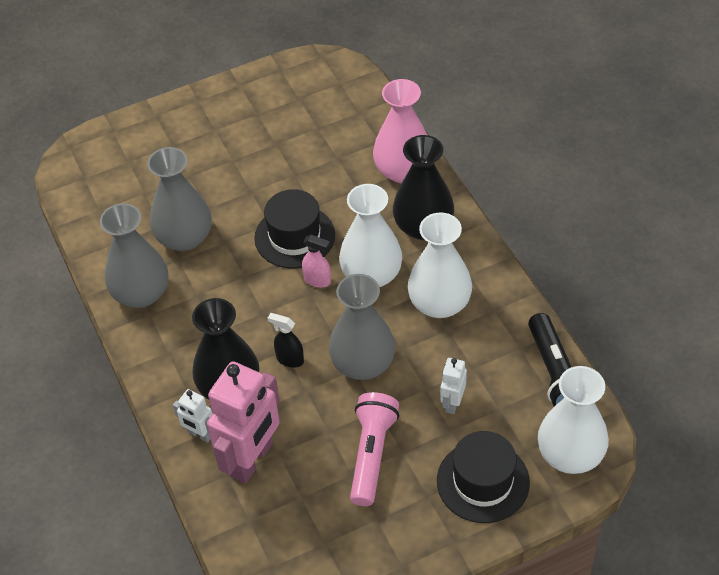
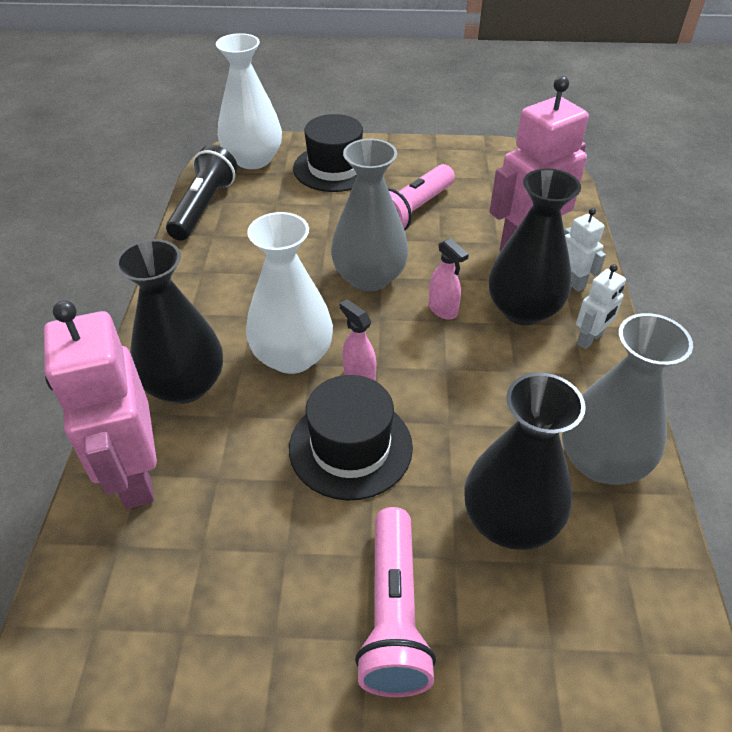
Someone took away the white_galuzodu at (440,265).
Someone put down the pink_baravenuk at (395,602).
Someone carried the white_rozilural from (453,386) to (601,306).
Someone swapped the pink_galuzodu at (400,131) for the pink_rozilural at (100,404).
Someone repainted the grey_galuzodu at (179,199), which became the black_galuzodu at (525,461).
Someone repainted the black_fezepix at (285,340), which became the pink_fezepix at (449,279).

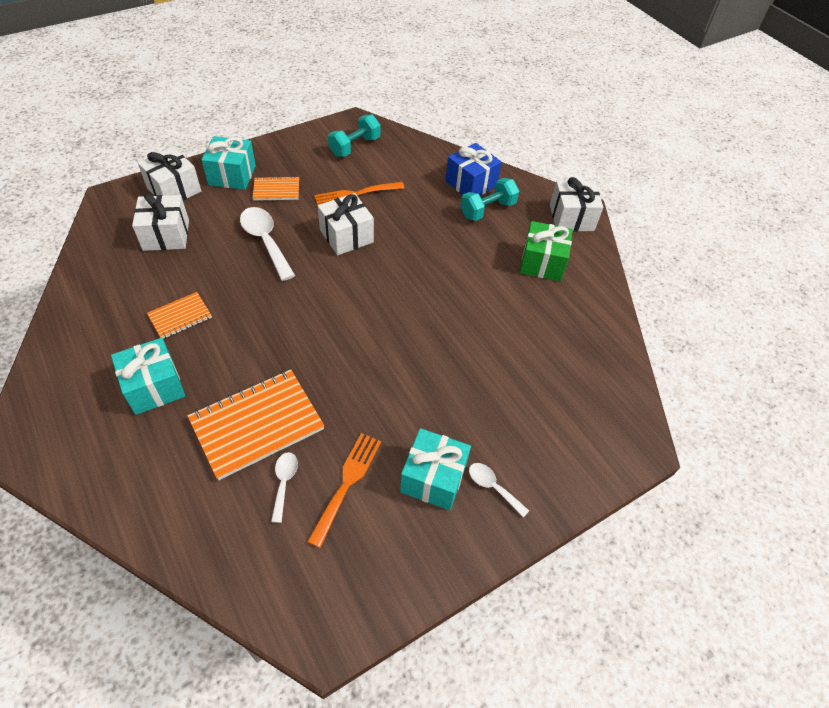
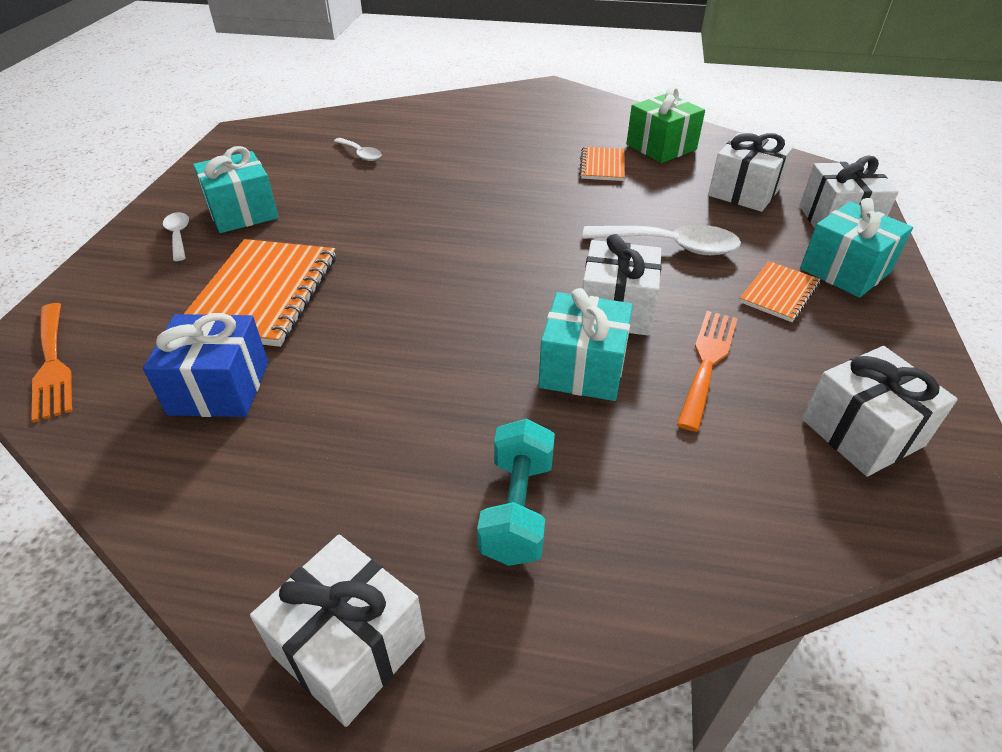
Someone carried the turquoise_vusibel from (148,376) to (586,344).
Someone carried the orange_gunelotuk from (255,425) to (260,293).
Someone carried the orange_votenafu from (344,490) to (51,363).
Someone carried the blue_vusibel from (473,169) to (205,365).
Someone carried the green_vusibel from (546,251) to (665,125).
Someone swapped the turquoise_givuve at (354,135) for the white_vusibel at (880,411).
Someone rotated the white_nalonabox at (499,490) by 105 degrees counterclockwise.

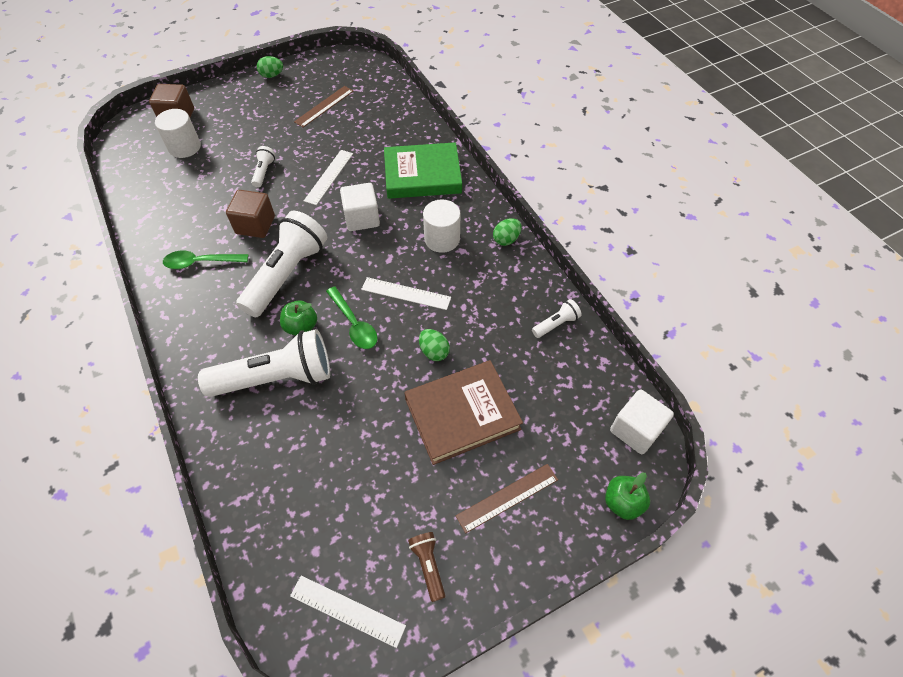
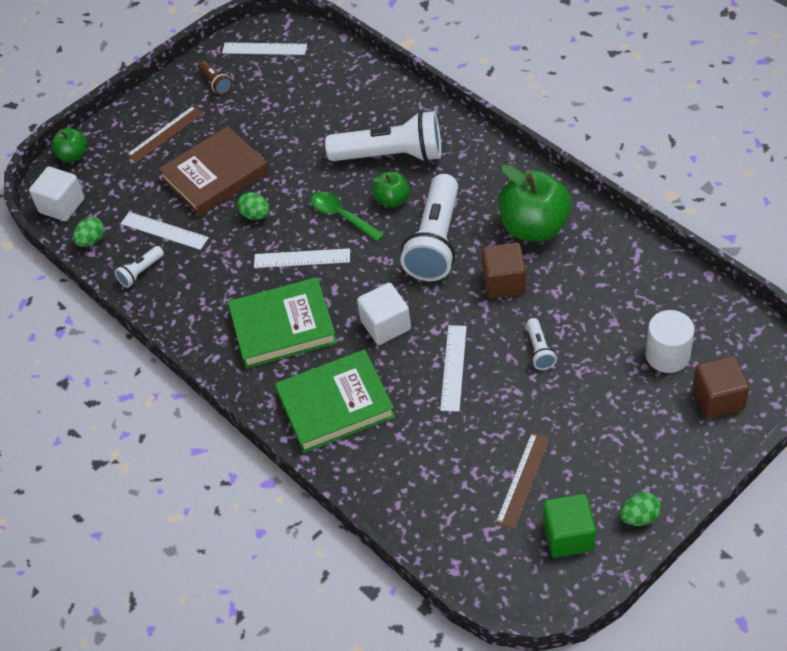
Someone put down the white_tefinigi at (165,231).
Someone put down the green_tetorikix at (569,526).
Someone carried the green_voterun from (507,232) to (89,232).
Someone swapped the green_nalonabox at (205,259) for the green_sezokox at (535,203).
Someone swapped the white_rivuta at (441,226) for the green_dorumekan at (282,323).
Someone rotated the white_baravenuk at (264,363) by 150 degrees counterclockwise.

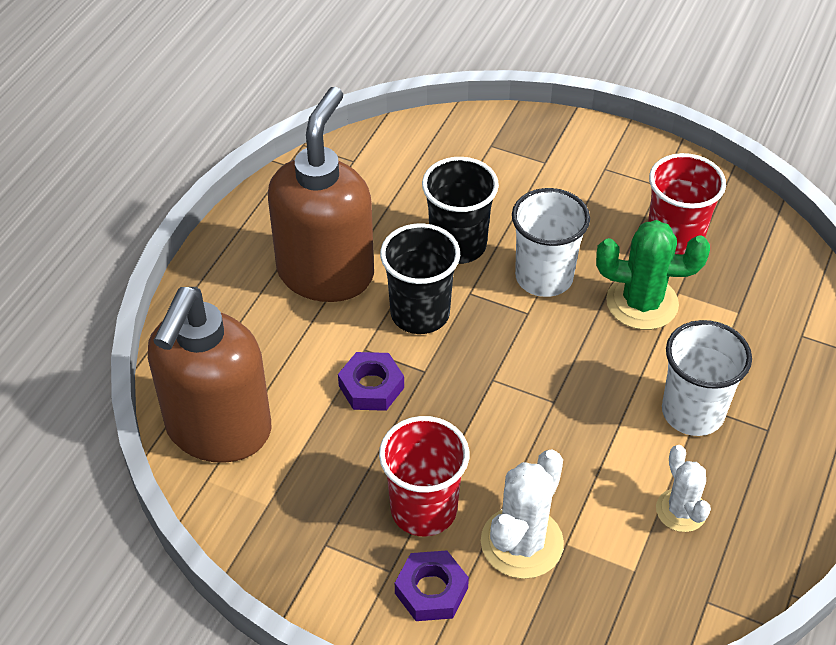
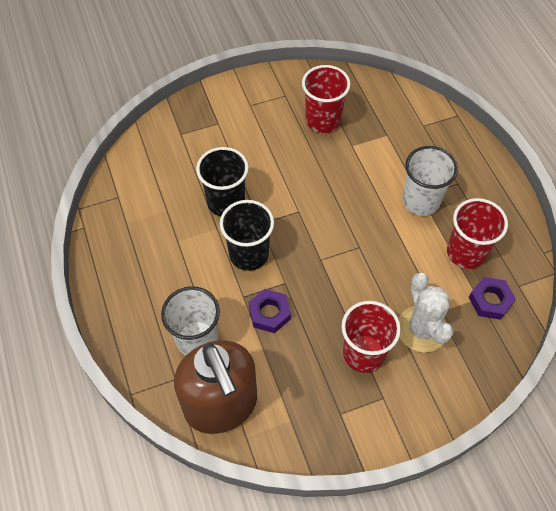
Someone took away the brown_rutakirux at (321,194).
Someone took away the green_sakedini at (653,275).
Someone carried the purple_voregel from (432,585) to (492,298).
Someone carried the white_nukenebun from (551,242) to (190,321).
Someone swapped the white_sakedini at (683,488) for the red_nukenebun at (477,233).

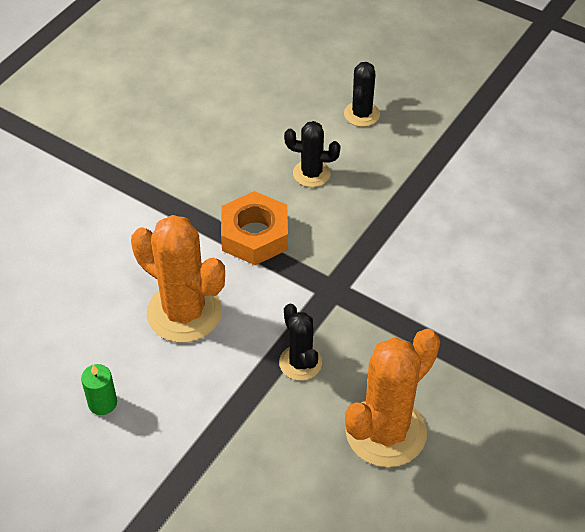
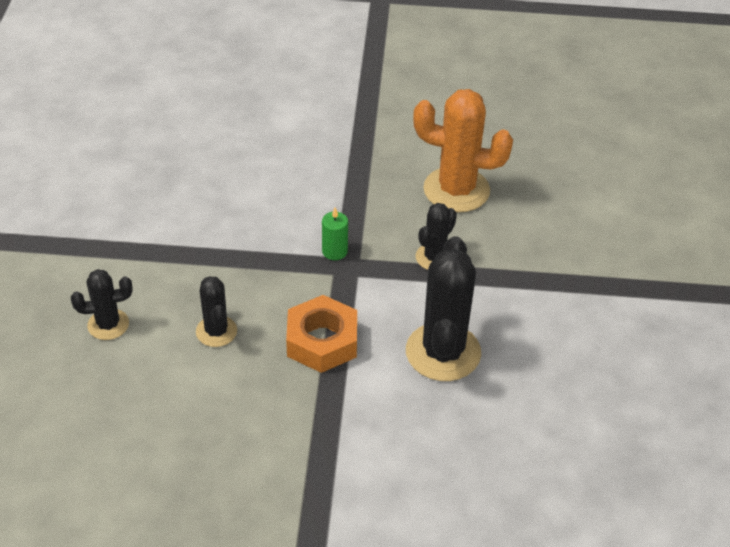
Someone carried the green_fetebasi from (99,389) to (335,233).
Someone repainted the orange_sakedini at (178,279), which became the black_sakedini at (443,308).

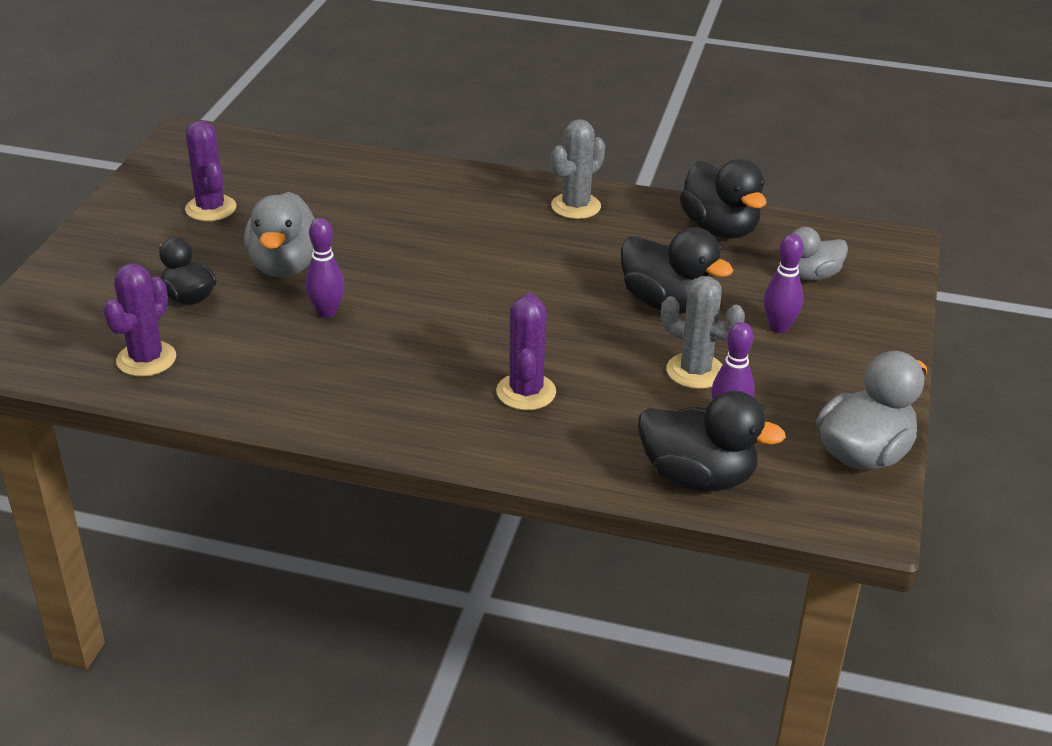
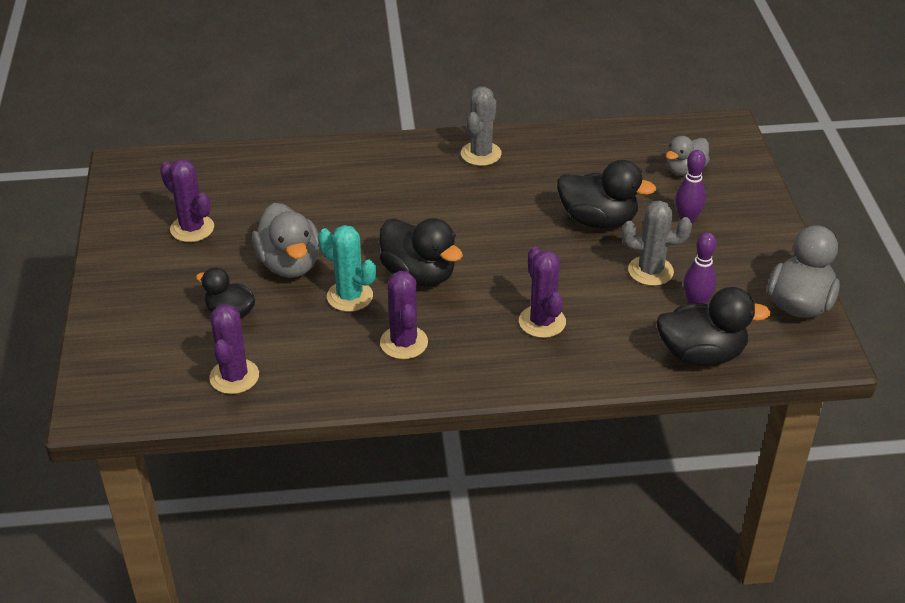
Someone put down the purple_sakedini at (404,315).
Someone carried the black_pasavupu from (723,199) to (421,252).
Someone swapped the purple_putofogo at (325,268) for the turquoise_sakedini at (347,268).

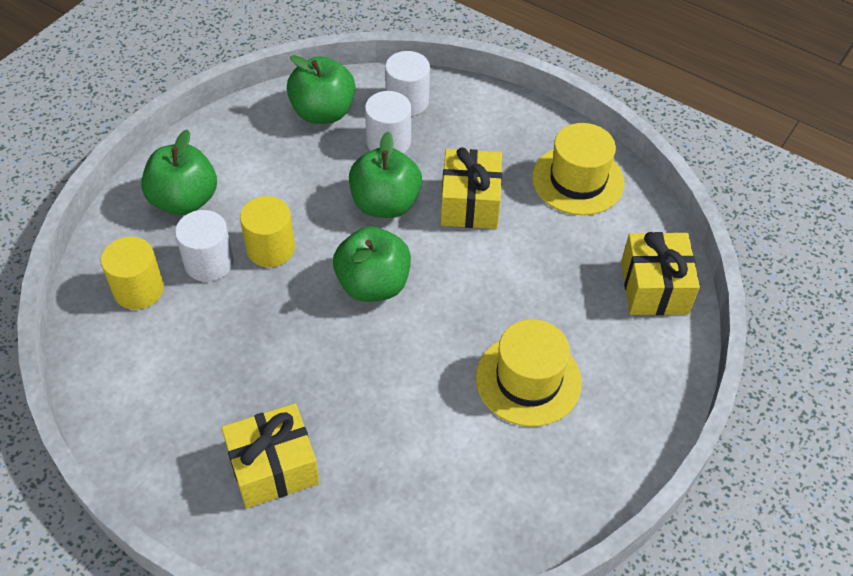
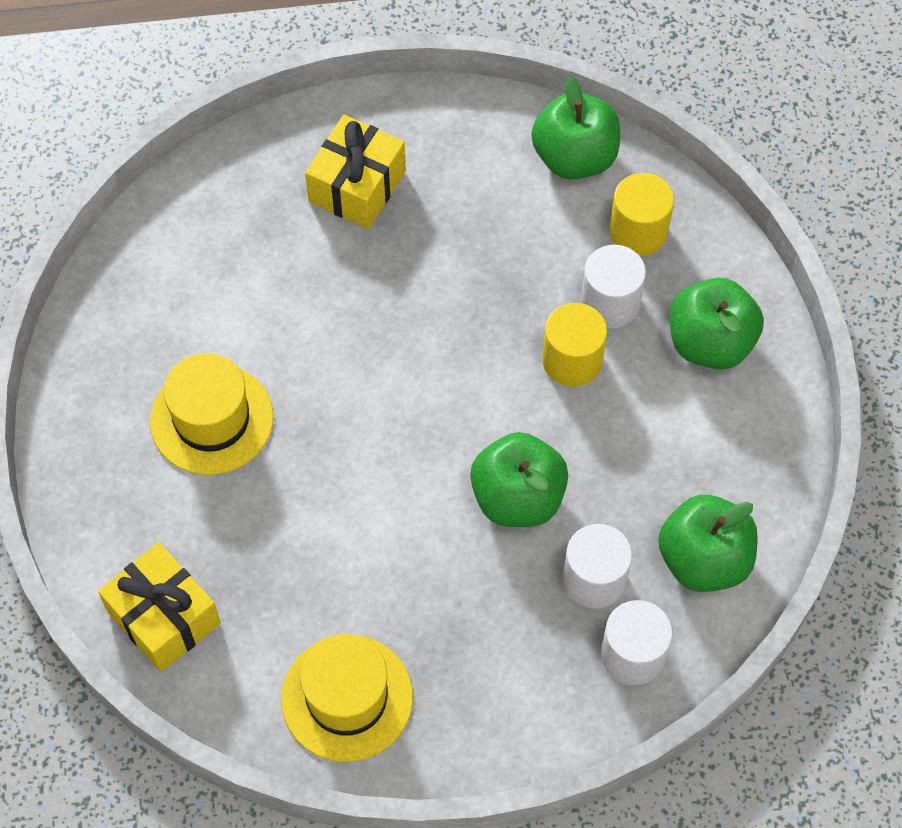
Someone took away the yellow_vusibel at (471,188).
Someone carried the green_sezokox from (372,264) to (575,127).

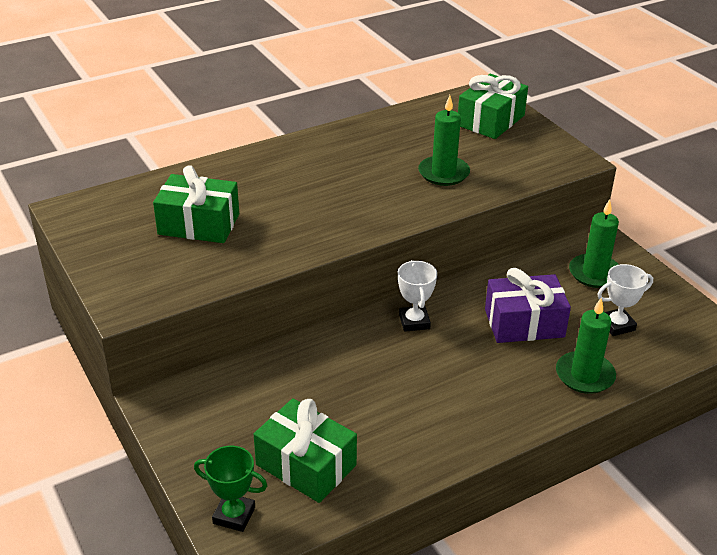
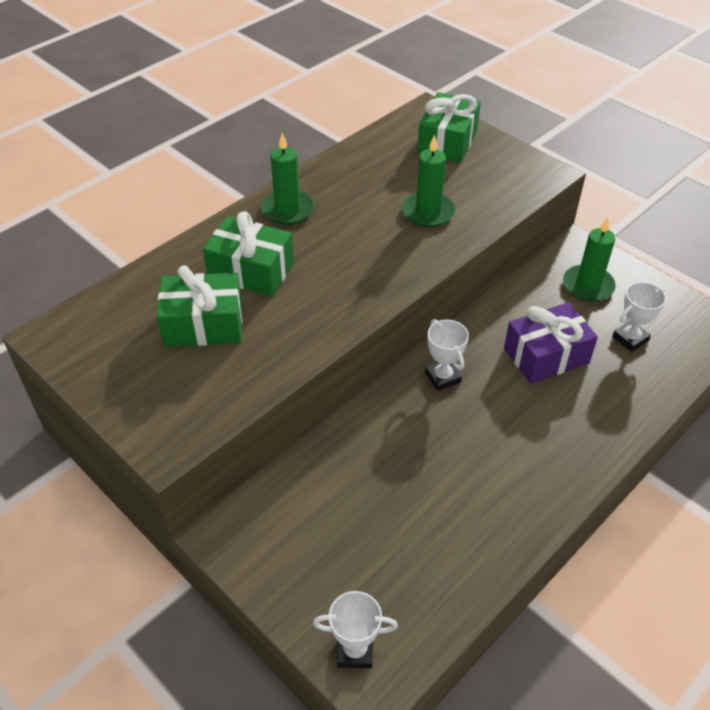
Someone carried the green_vusibel from (305,450) to (248,254).
Someone carried the green_fetebasi from (586,346) to (287,179).
Someone repainted the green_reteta at (230,489), which became the white_reteta at (355,629).

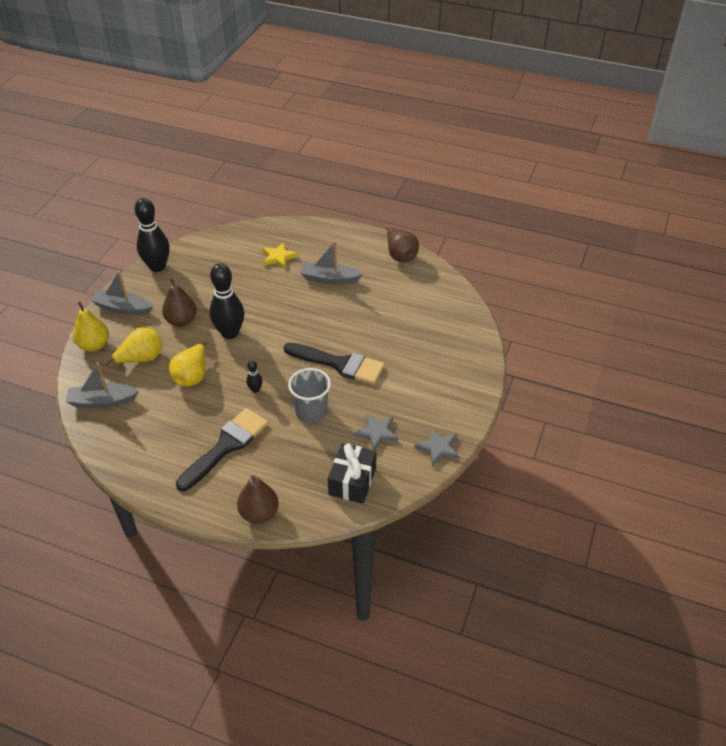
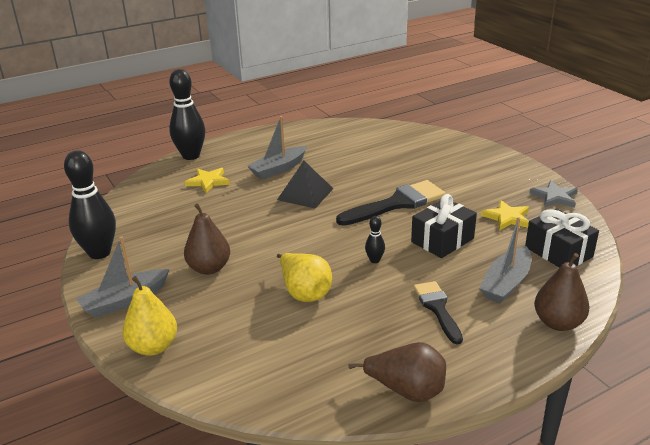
Someone took away the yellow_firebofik at (133,346).
Someone put down the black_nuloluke at (305,184).
Someone carried the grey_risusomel from (102,385) to (505,260).
Someone carried the black_putofogo from (226,301) to (187,114).
Someone carried the brown_firebofik from (402,244) to (397,372).
Someone swapped the grey_nukenebun at (309,395) for the black_vusibel at (444,226).
Someone repainted the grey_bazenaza at (376,432), which became the yellow_bazenaza at (505,215).
Someone scaled the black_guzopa at (222,449) by 0.62.

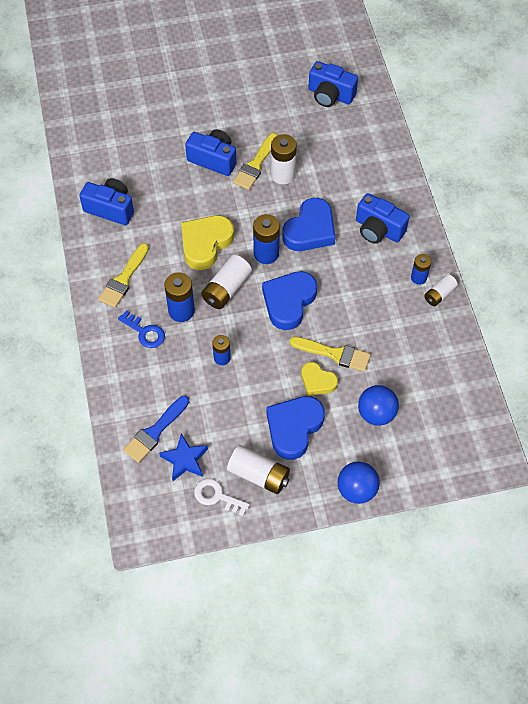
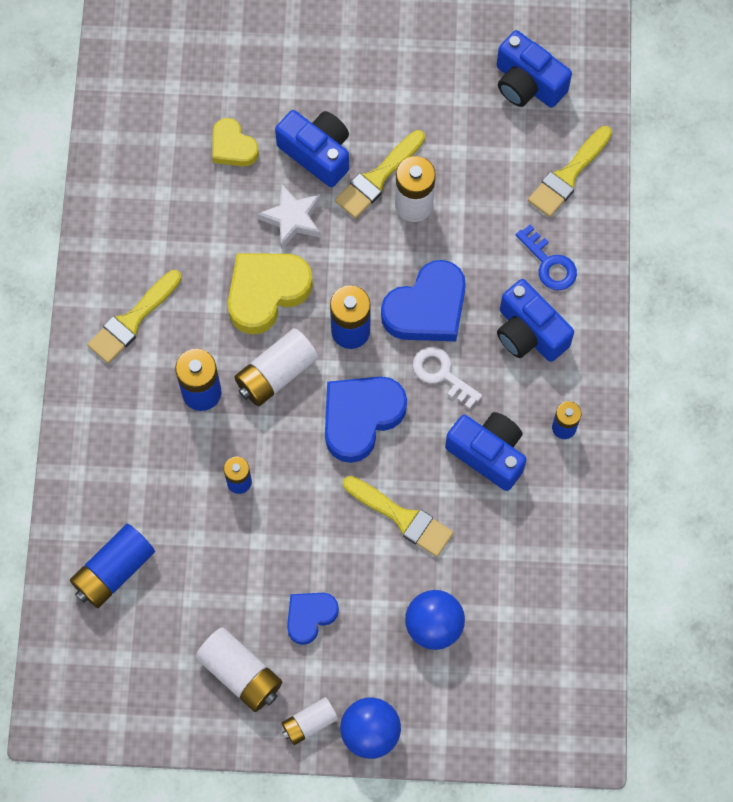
Someone took away the blue_bazenaza at (183,457).
Someone put down the white_bazenaza at (288,216).
Someone put down the yellow_guzopa at (570,171).
Someone carried the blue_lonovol from (106,201) to (486,451).
Someone carried the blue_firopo from (141,329) to (546,257).
Someone carried the white_firopo from (222,497) to (447,378).
Someone carried the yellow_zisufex from (319,379) to (235,142).
Someone carried the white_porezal from (441,290) to (310,721).
Someone swapped the blue_guzopa at (156,429) for the blue_porezal at (112,566).
Someone scaled the blue_zisufex at (295,428) by 0.59.

